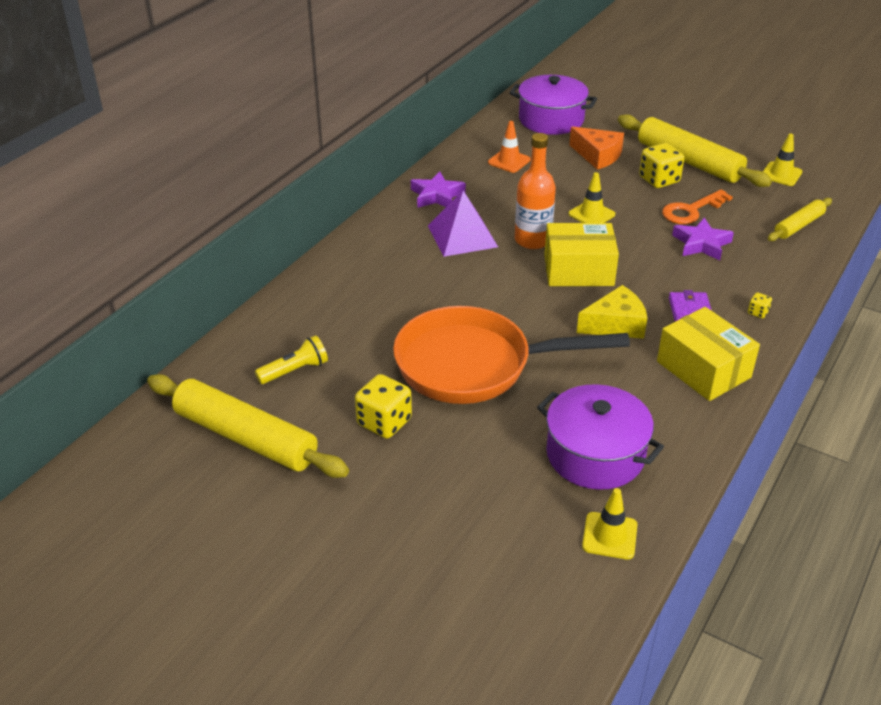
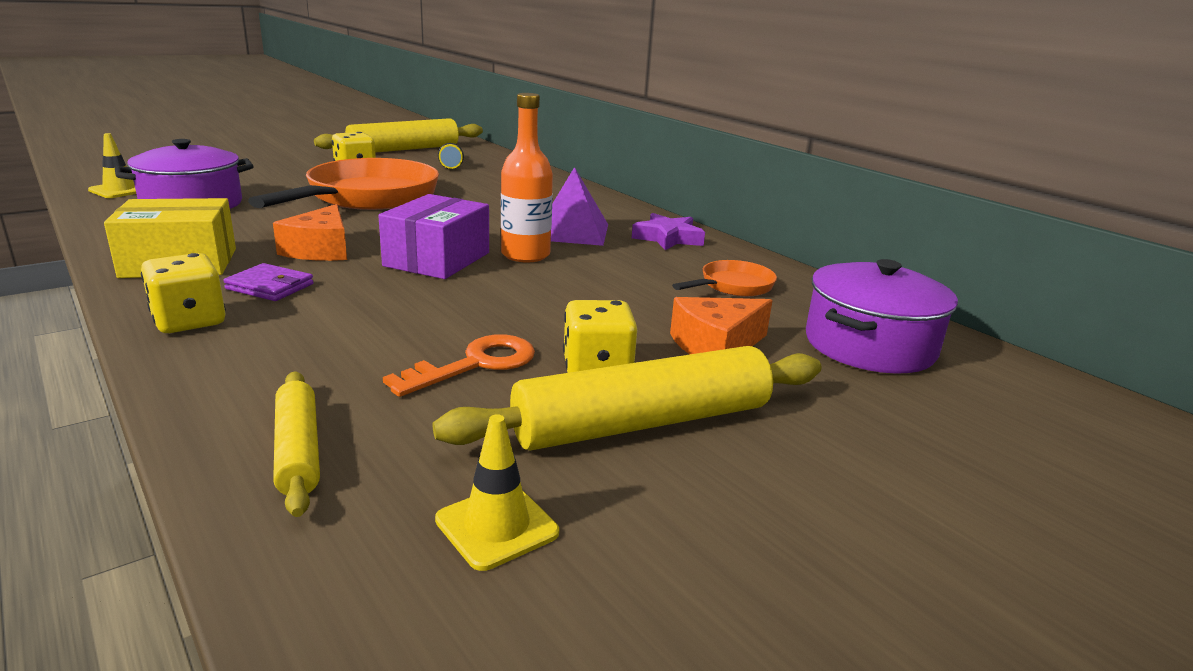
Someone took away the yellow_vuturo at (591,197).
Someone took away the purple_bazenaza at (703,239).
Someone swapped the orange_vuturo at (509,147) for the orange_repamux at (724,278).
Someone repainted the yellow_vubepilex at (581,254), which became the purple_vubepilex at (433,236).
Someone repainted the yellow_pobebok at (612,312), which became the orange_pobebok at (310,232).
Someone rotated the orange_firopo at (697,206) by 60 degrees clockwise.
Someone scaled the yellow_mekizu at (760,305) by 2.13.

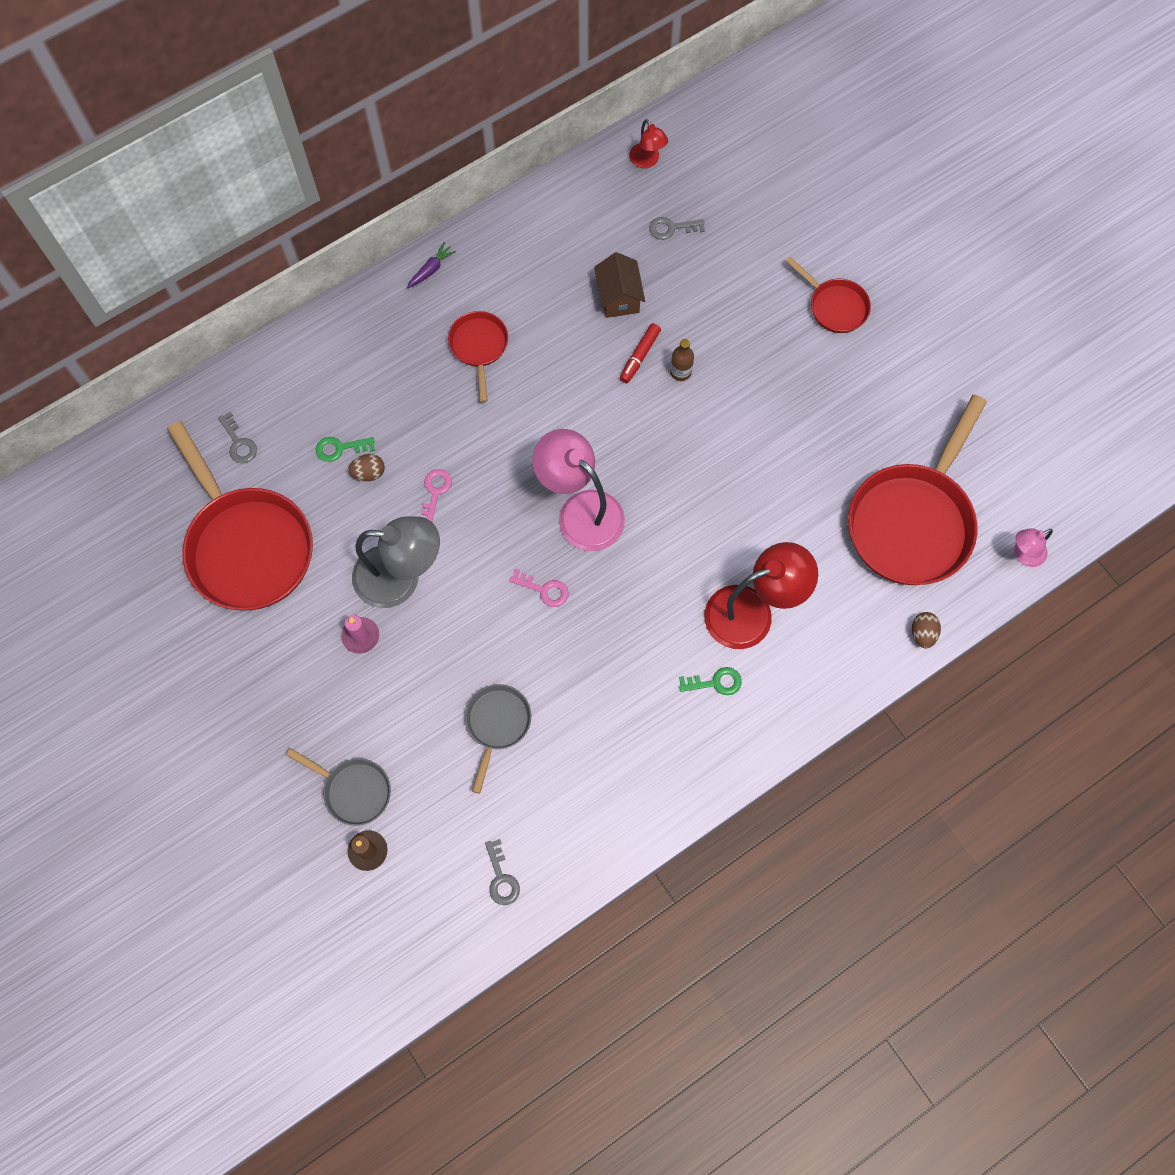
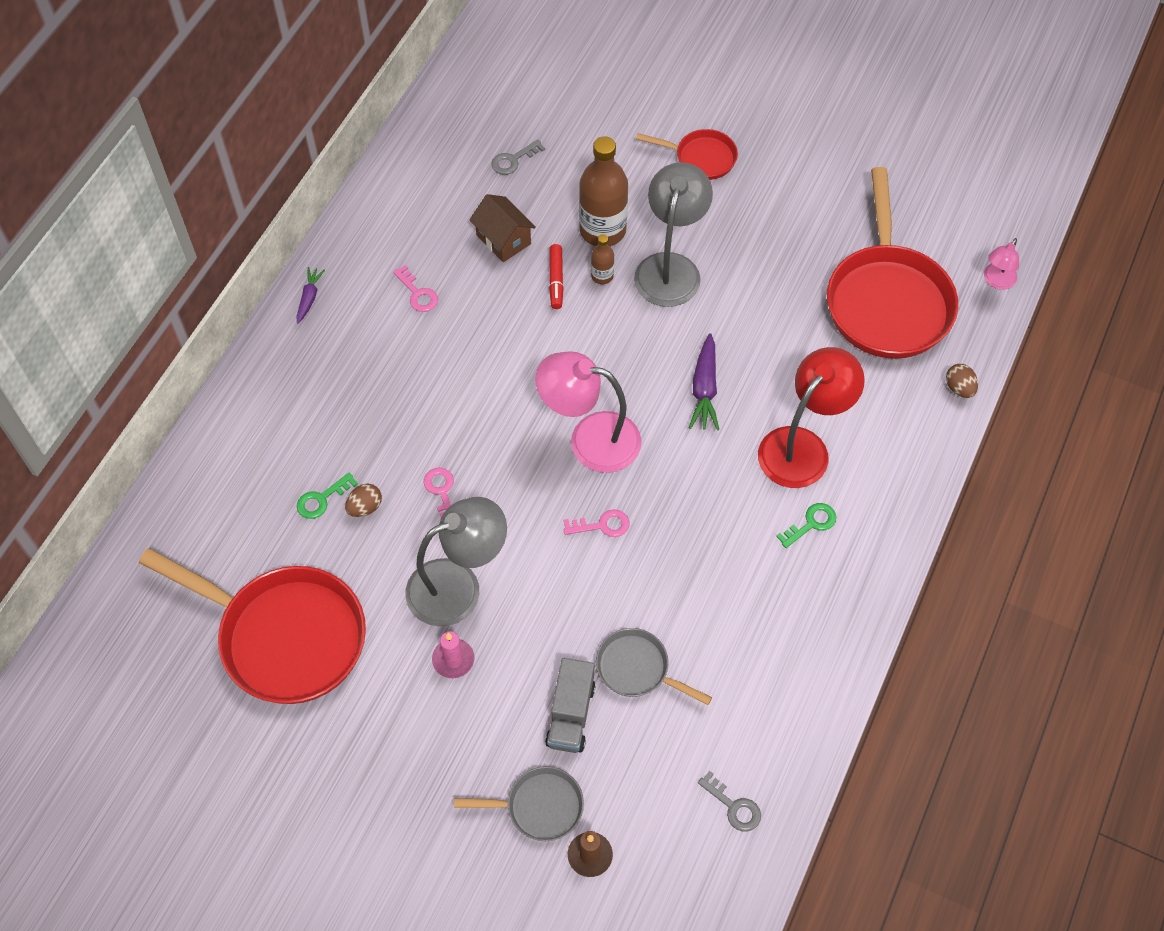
Someone took away the grey_firopo at (237,437).
Someone took away the red_repamux at (478,357).
Someone took away the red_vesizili at (648,143).
Someone put down the pink_firopo at (415,288).
Someone put down the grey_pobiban at (570,705).
Someone put down the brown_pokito at (603,191).
Someone put down the grey_vesizili at (673,234).
Someone put down the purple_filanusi at (704,382).
Someone rotated the grey_repamux at (498,739) by 45 degrees counterclockwise.

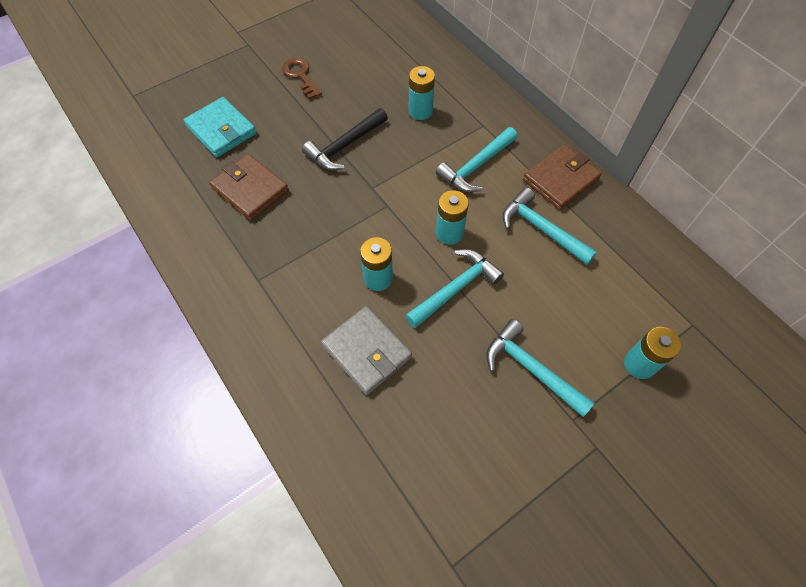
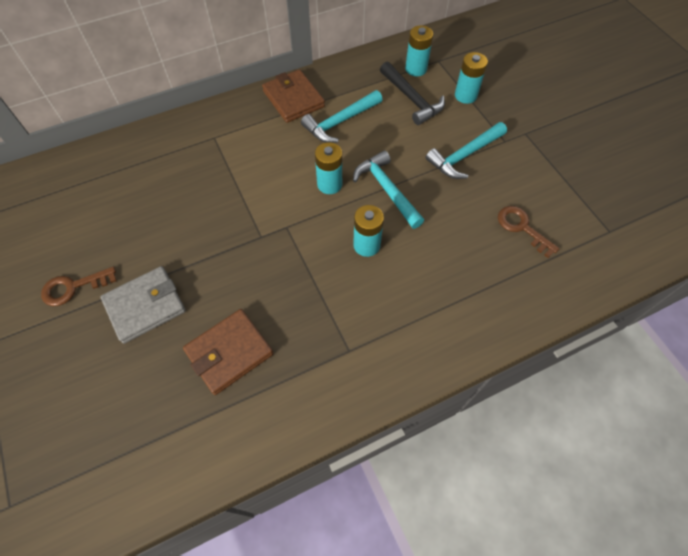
Someone took away the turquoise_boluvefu at (220,127).
Someone took away the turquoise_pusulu at (476,159).
Someone put down the brown_firopo at (529,232).
Someone carried the black_pusulu from (345,139) to (412,93).
Someone carried the grey_boluvefu from (366,350) to (143,305).
Someone carried the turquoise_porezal from (422,93) to (419,50).

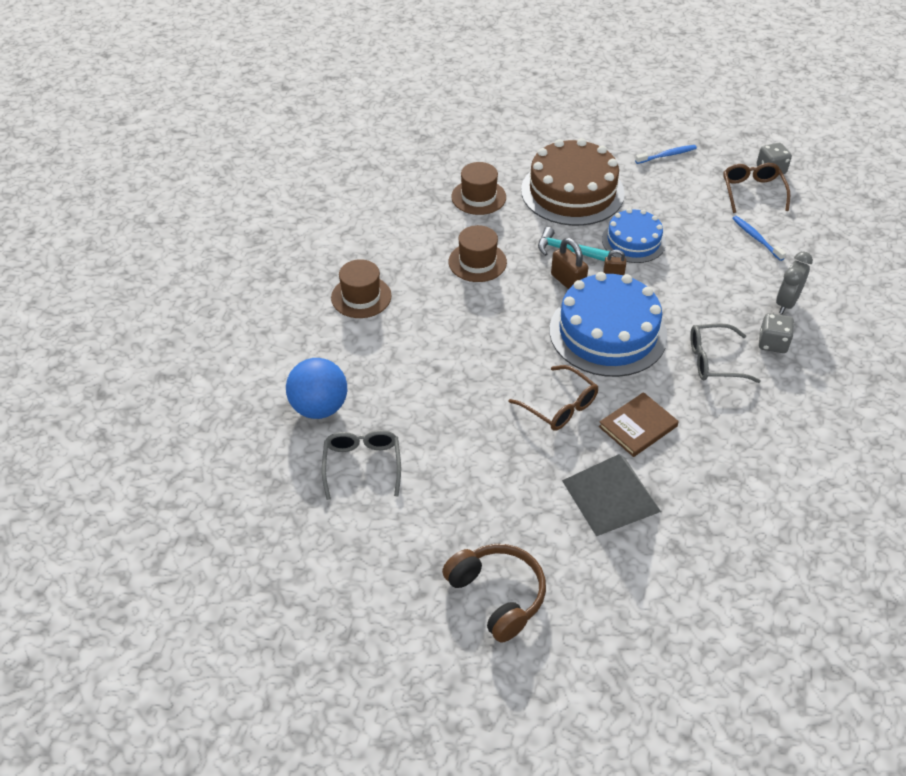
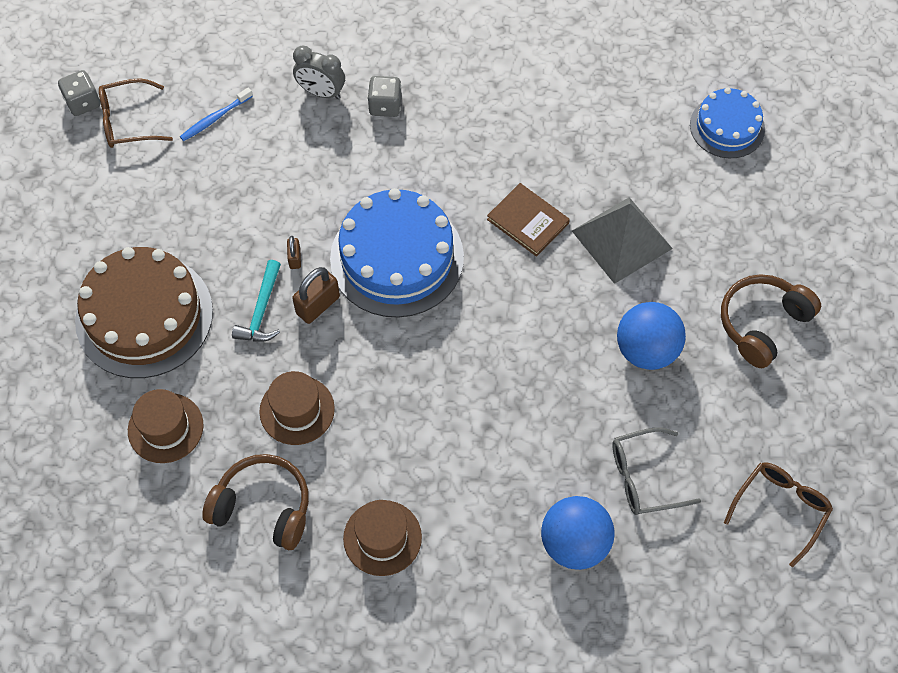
Someone took away the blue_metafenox at (666,154).
Someone took away the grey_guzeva at (725,353).
Someone put down the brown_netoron at (255,502).
Someone put down the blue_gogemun at (651,336).
Someone carried the brown_guzeva from (554,398) to (778,515).
Someone carried the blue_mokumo from (634,235) to (727,122).

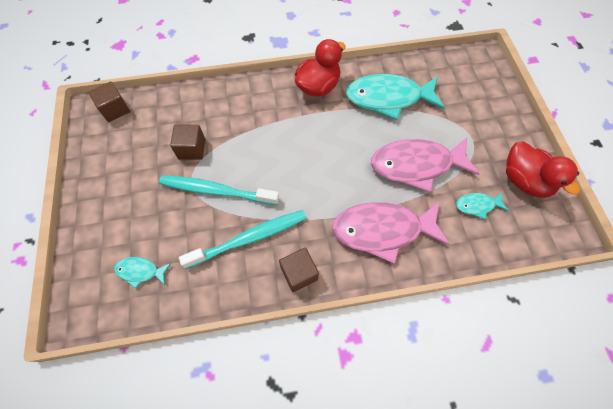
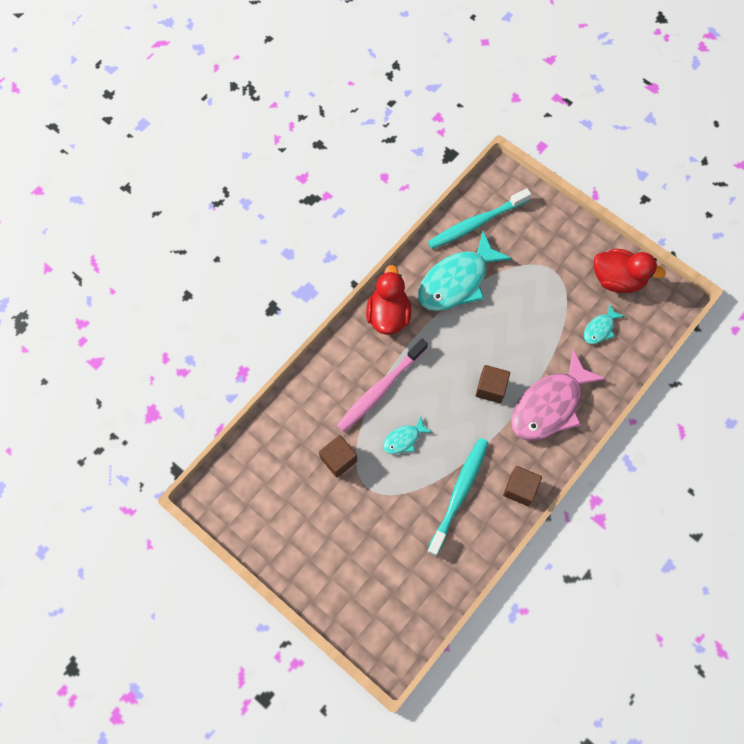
Someone took away the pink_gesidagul at (425,165).
Someone put down the pink_metafenox at (382,385).
Someone carried the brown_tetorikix from (109,101) to (493,384).
Someone carried the turquoise_gesidagul from (142,273) to (408,435).
Someone carried the turquoise_metafenox from (219,190) to (479,218).

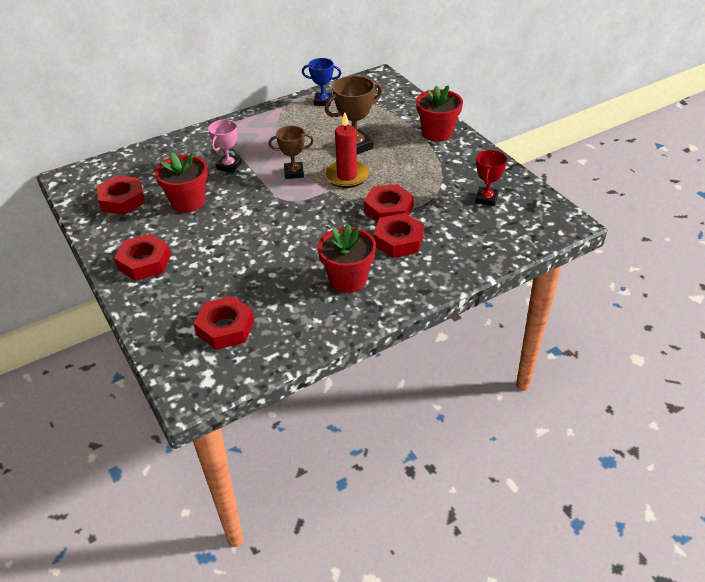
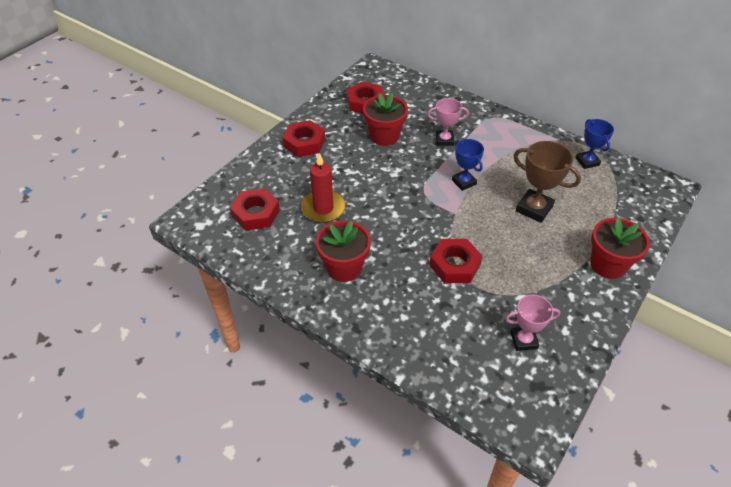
Someone took away the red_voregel at (398,235).
Someone carried the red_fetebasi from (347,150) to (323,188).
Someone repainted the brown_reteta at (291,152), which became the blue_reteta at (468,165).
Someone repainted the red_reteta at (491,178), which became the pink_reteta at (532,323).

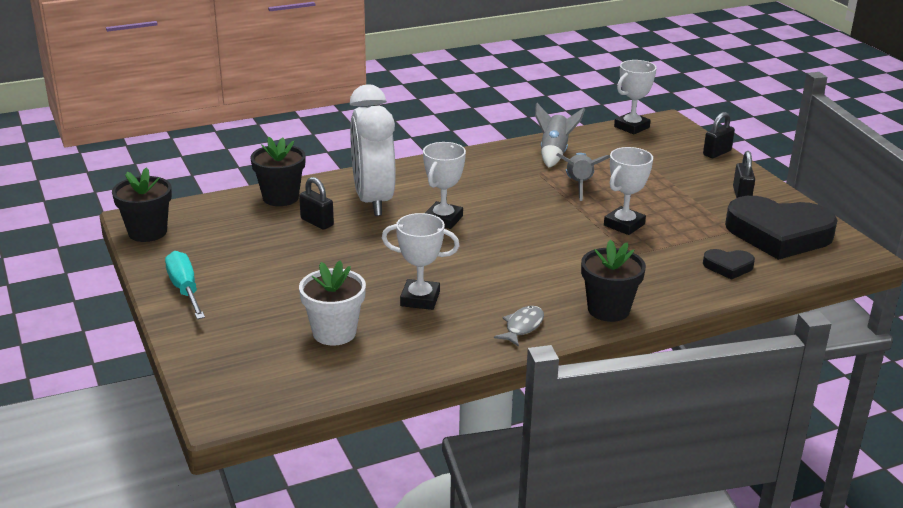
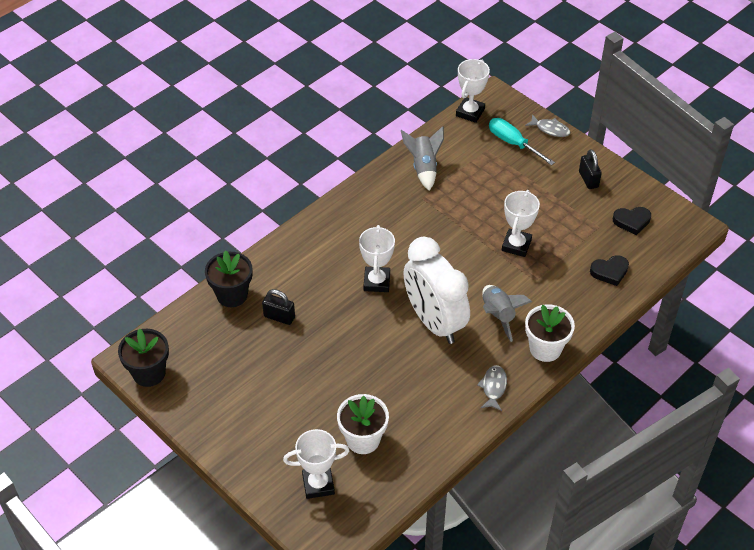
Someone carried the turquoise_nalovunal from (185,285) to (522,141).
Someone carried the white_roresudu from (373,150) to (436,290).
Someone carried the white_reteta from (421,261) to (316,464).
Someone carried the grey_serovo from (583,177) to (507,313).
Someone swapped the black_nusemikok at (719,135) for the grey_gesidagul at (547,125).
Someone repainted the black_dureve at (613,281), which became the white_dureve at (550,333).
Someone scaled the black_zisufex at (781,228) by 0.45.

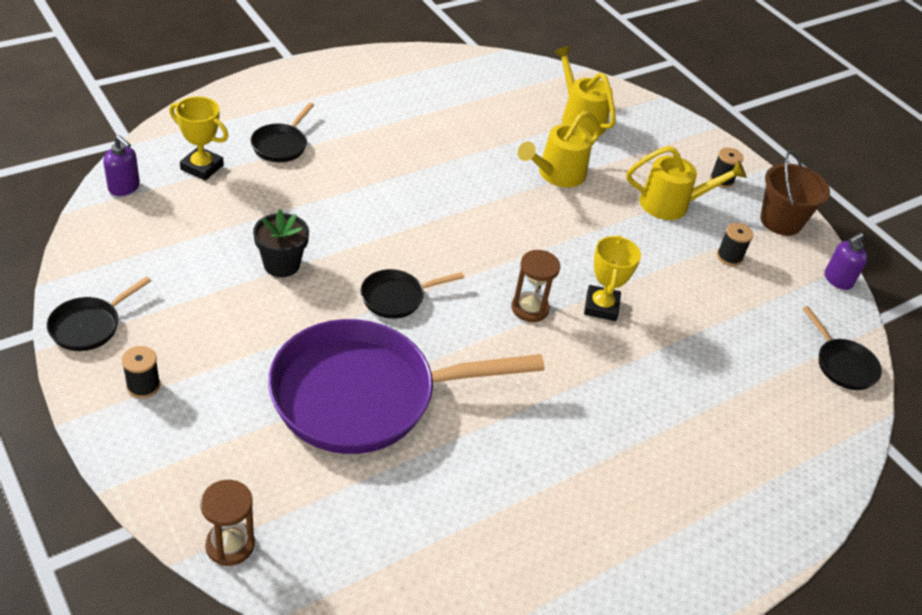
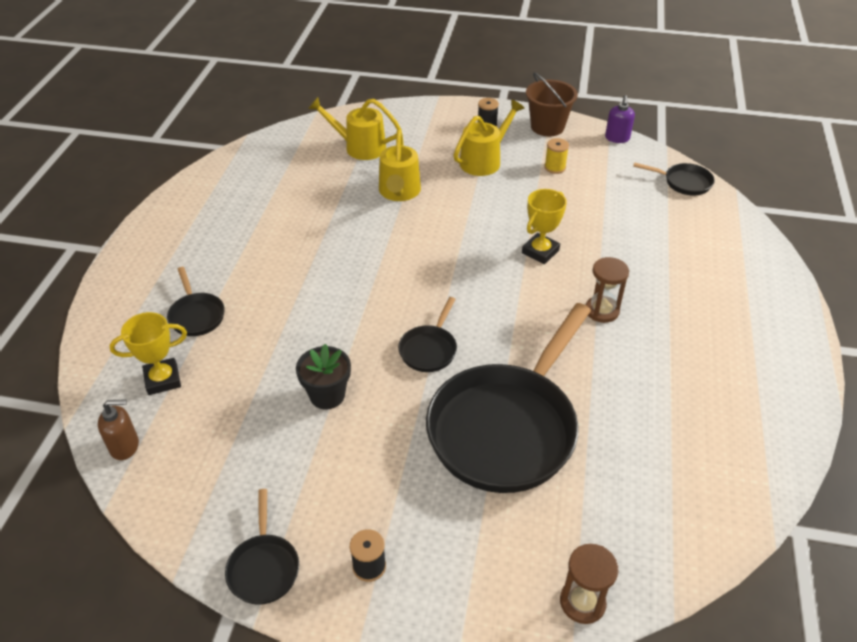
Someone carried the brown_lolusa from (535,286) to (607,290).
Someone repainted the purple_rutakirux at (121,165), which became the brown_rutakirux at (118,429).
Someone repainted the purple_repamux at (406,386), which became the black_repamux at (508,398).
Someone repainted the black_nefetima at (735,244), which became the yellow_nefetima at (556,156).
Someone rotated the yellow_reteta at (612,278) by 75 degrees clockwise.

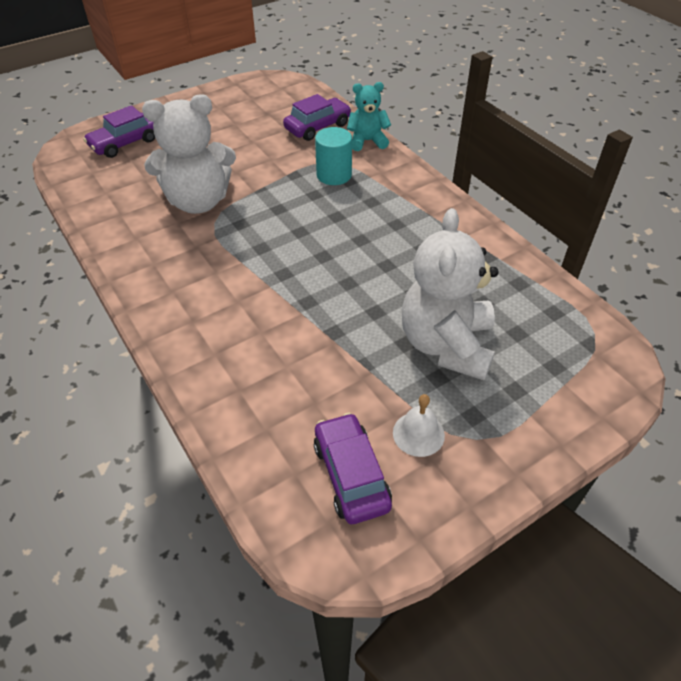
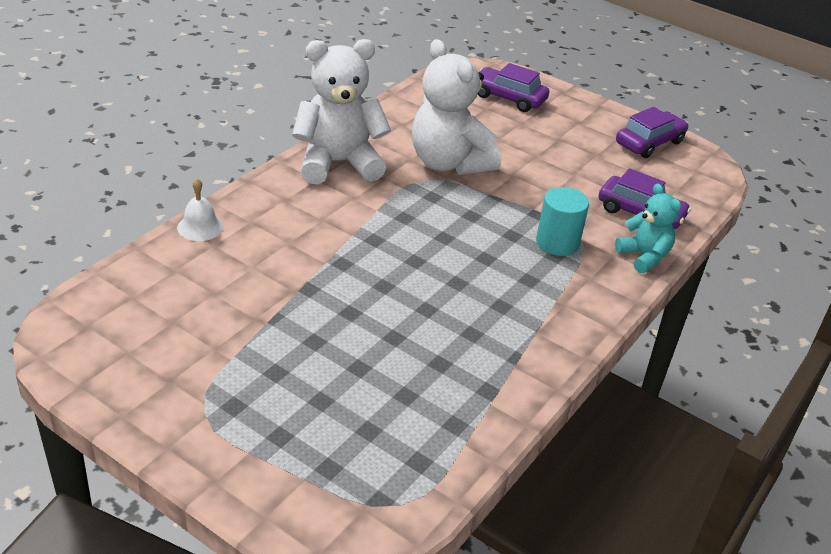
Someone carried the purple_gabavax from (353,468) to (652,132).
Someone carried the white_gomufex from (419,425) to (200,210).
Someone carried the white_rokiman from (450,294) to (341,111).

